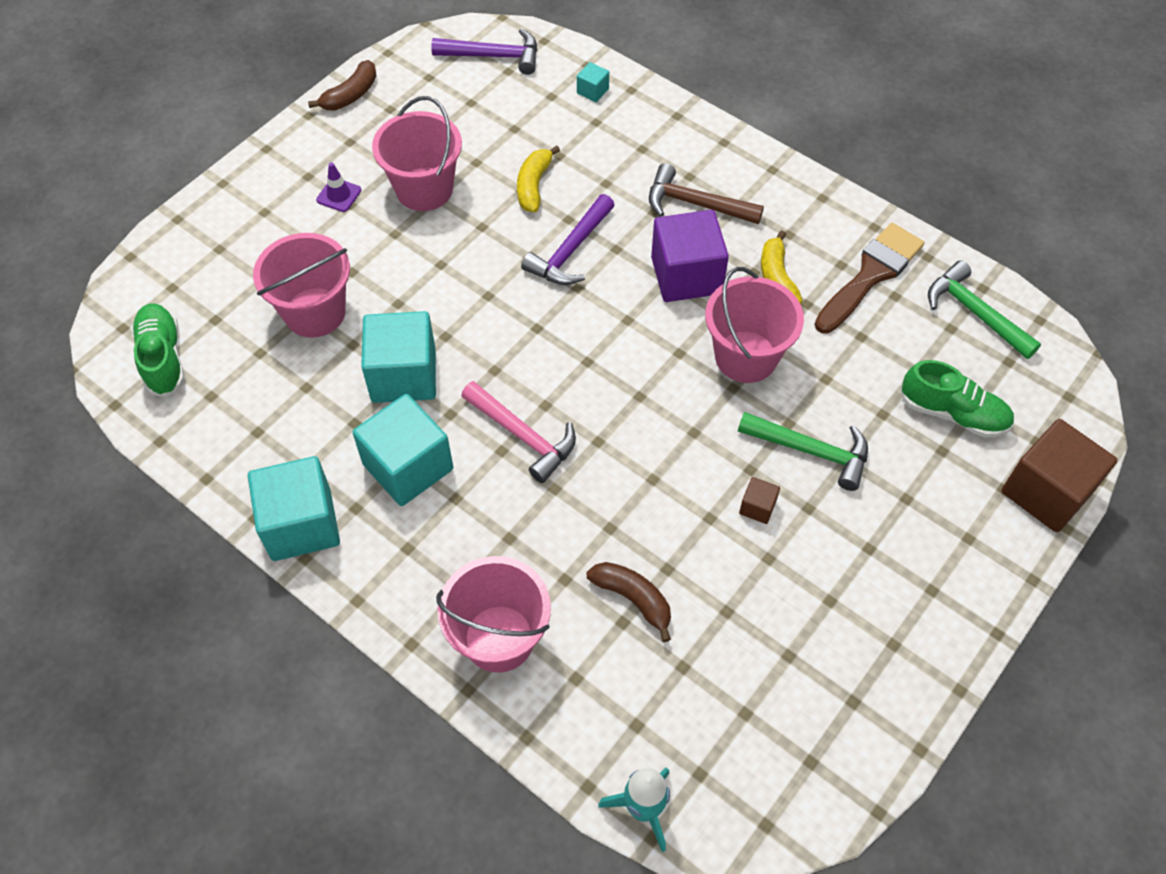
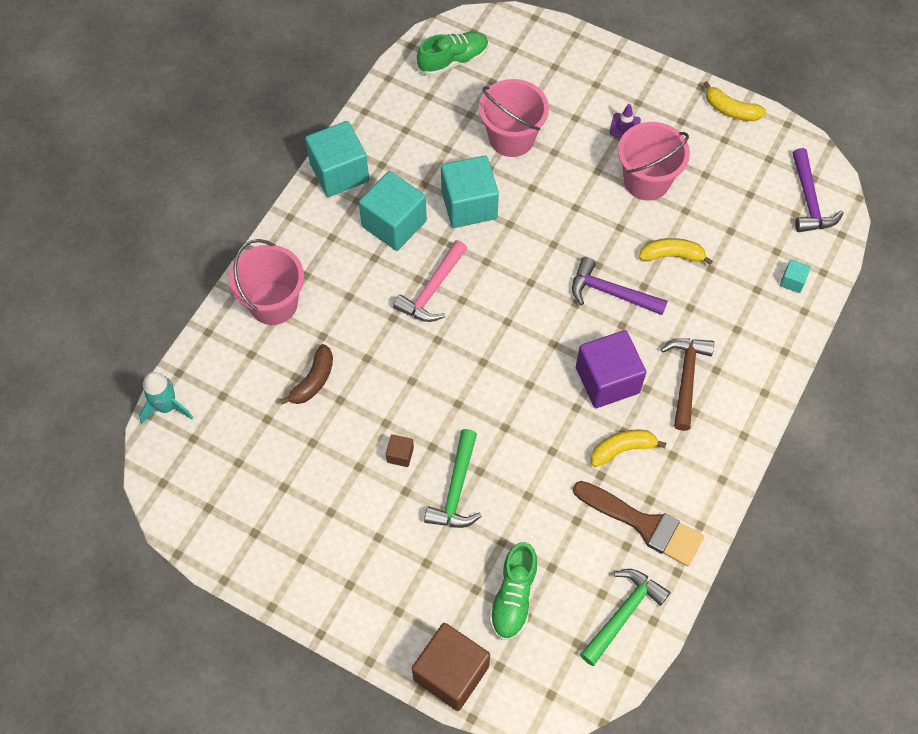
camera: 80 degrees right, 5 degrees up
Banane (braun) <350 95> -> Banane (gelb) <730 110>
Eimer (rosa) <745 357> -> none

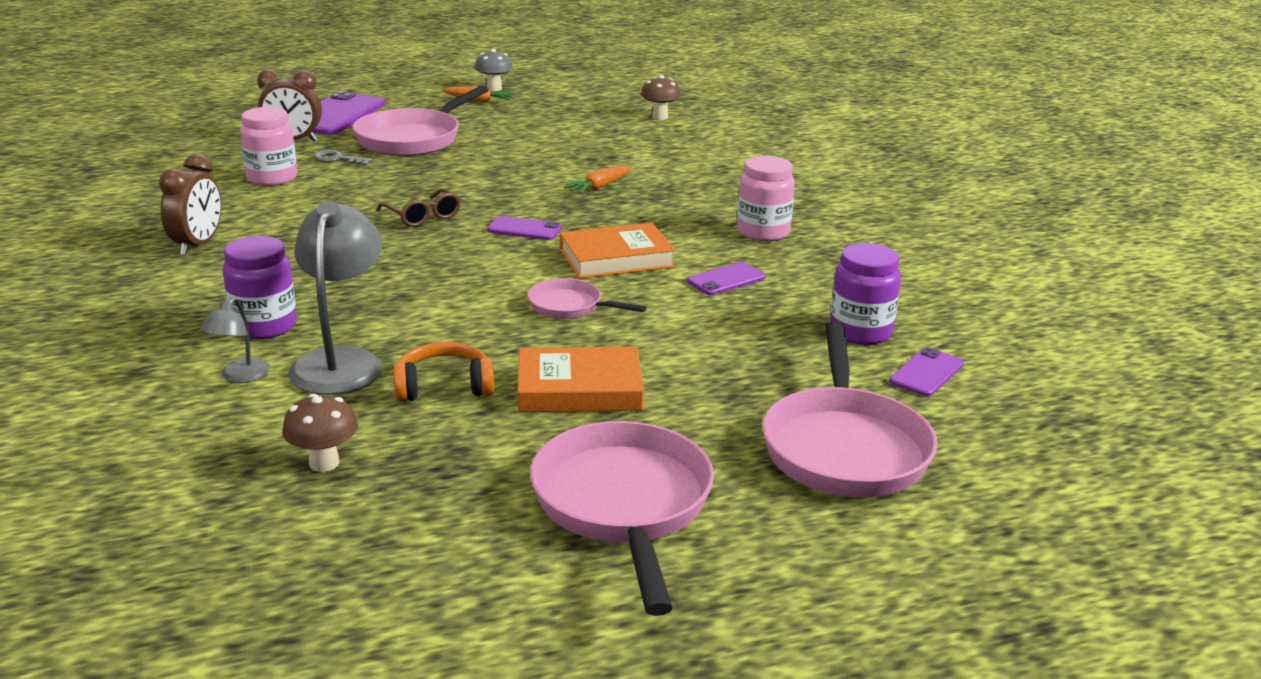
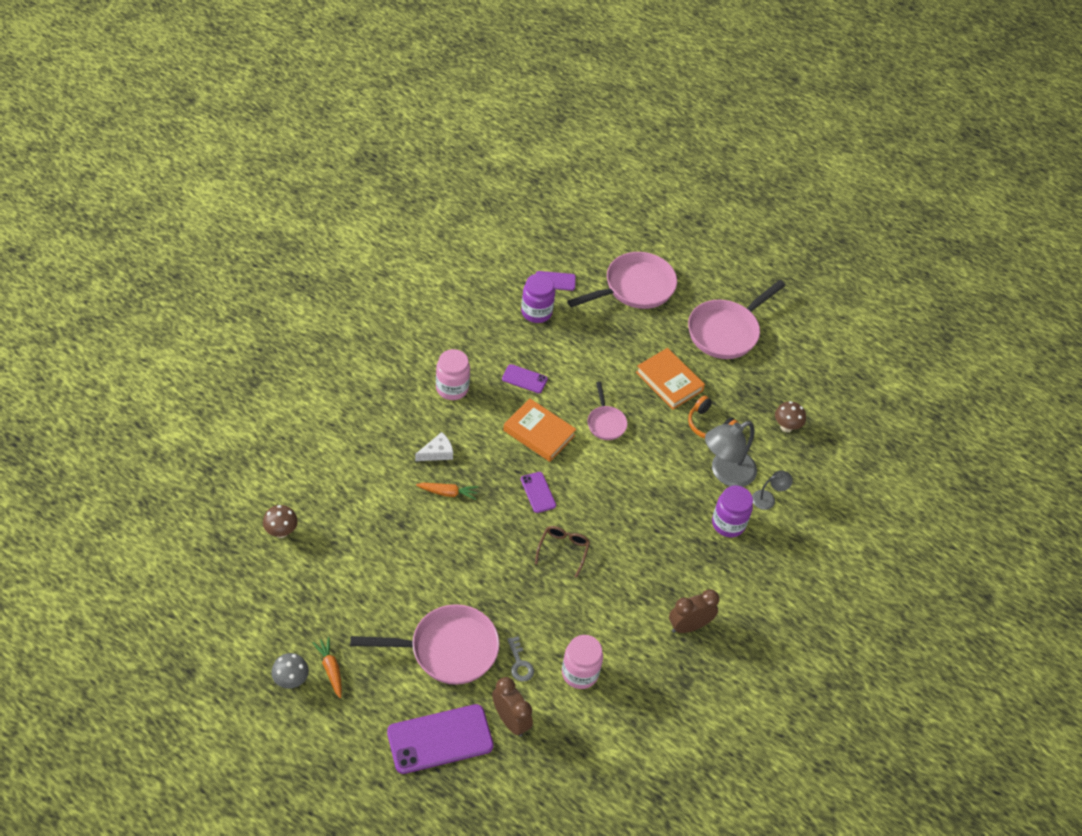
camera: 130 degrees left, 25 degrees up
none -> Käse (weiß) <437 453>

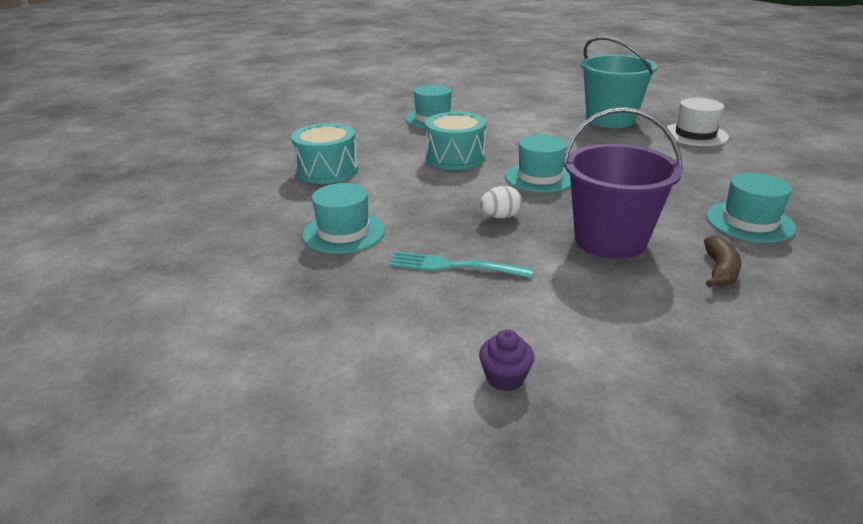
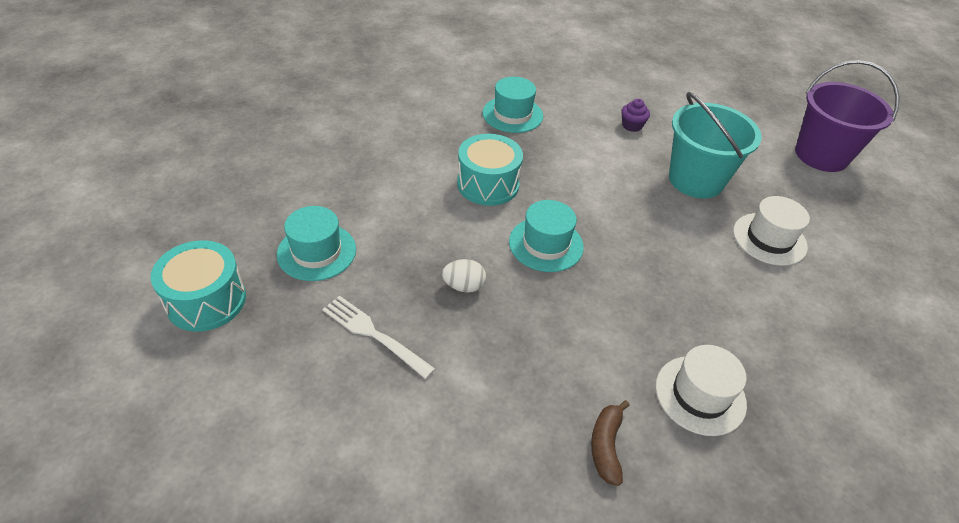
camera: 20 degrees right, 15 degrees up
Trommel (türkis) <327 170> -> Trommel (türkis) <206 300>, relocated
Gabel (türkis) <454 266> -> Gabel (weiß) <374 334>
Muffin (lila) <505 378> -> Muffin (lila) <632 126>, relocated
Eimer (lila) <610 240> -> Eimer (lila) <821 155>, relocated
Banane (braun) <720 270> -> Banane (braun) <606 446>, 150 degrees clockwise
Hut (türkis) <749 222> -> Hut (weiß) <700 395>

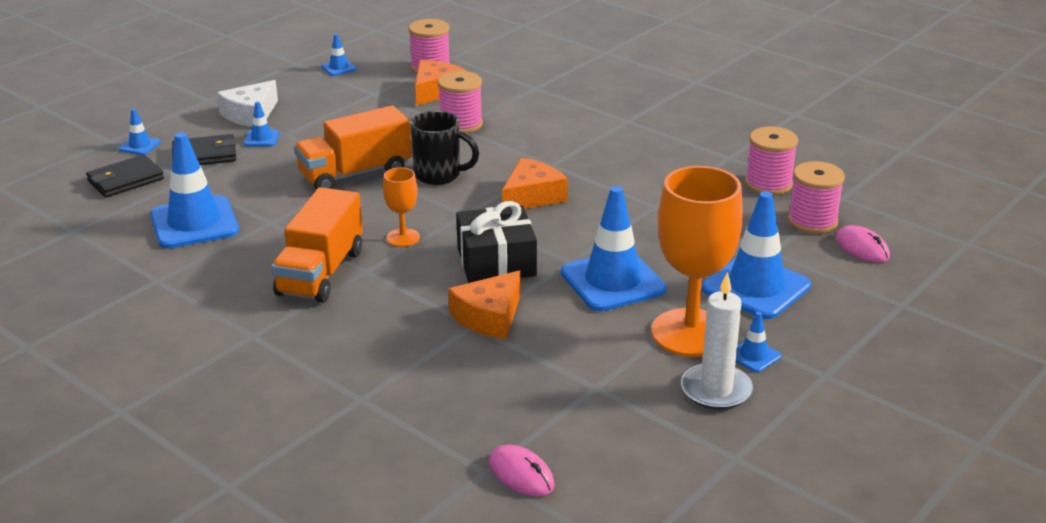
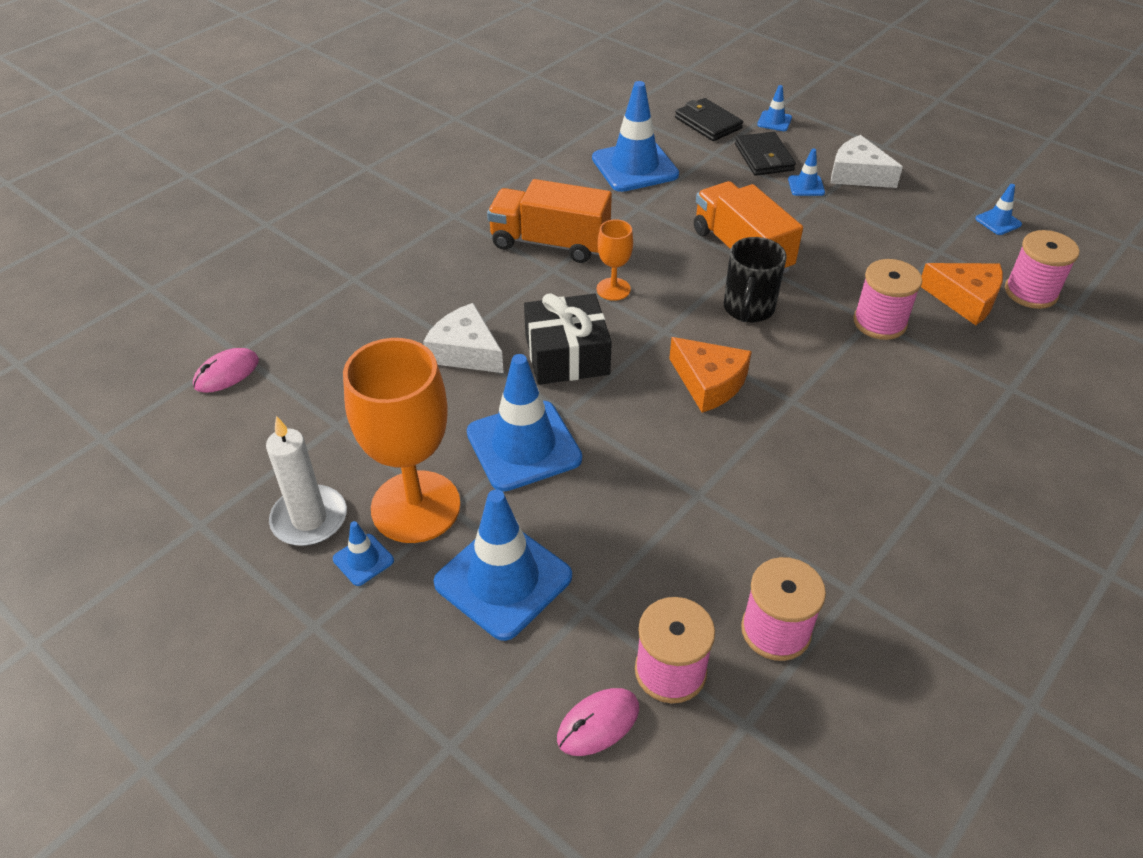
camera: 90 degrees right, 15 degrees up
Käse (orange) <489 317> -> Käse (weiß) <465 351>

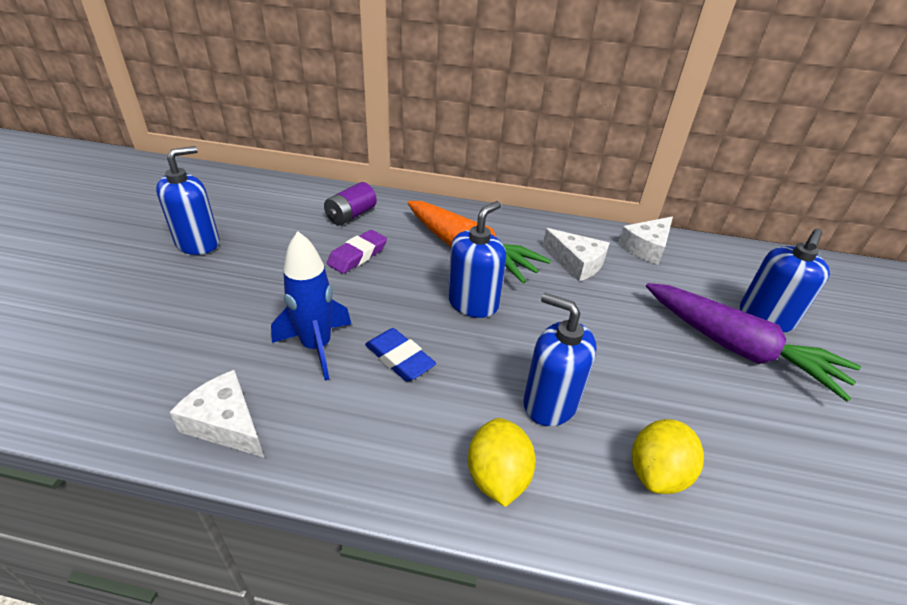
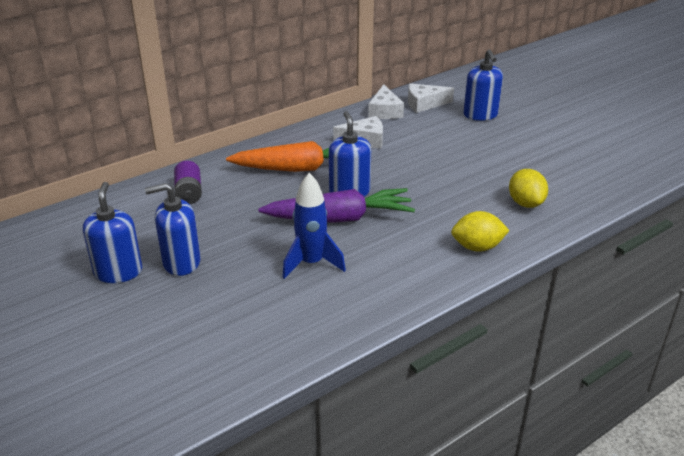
camera: 45 degrees left, 5 degrees down
Käse (weiß) <226 423> -> Käse (weiß) <424 104>, relocated
Radiergummi (lila) <357 255> -> none
Radiergummi (blau) <399 358> -> none
Zitrone (gelb) <497 477> -> Zitrone (gelb) <477 247>, 45 degrees counterclockwise
Seifenspender (blau) <550 403> -> Seifenspender (blau) <181 262>, relocated
Karotte (lila) <737 348> -> Karotte (lila) <340 218>, relocated

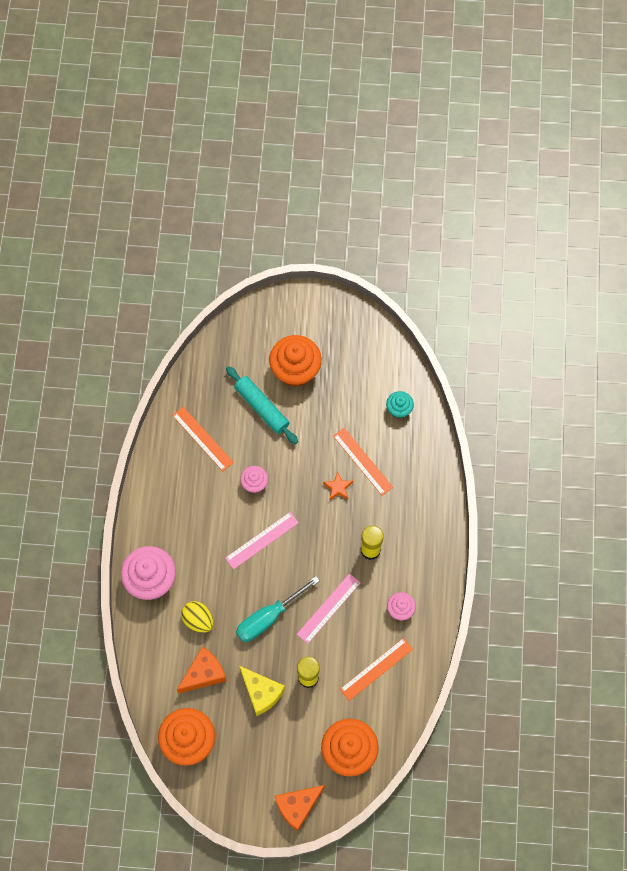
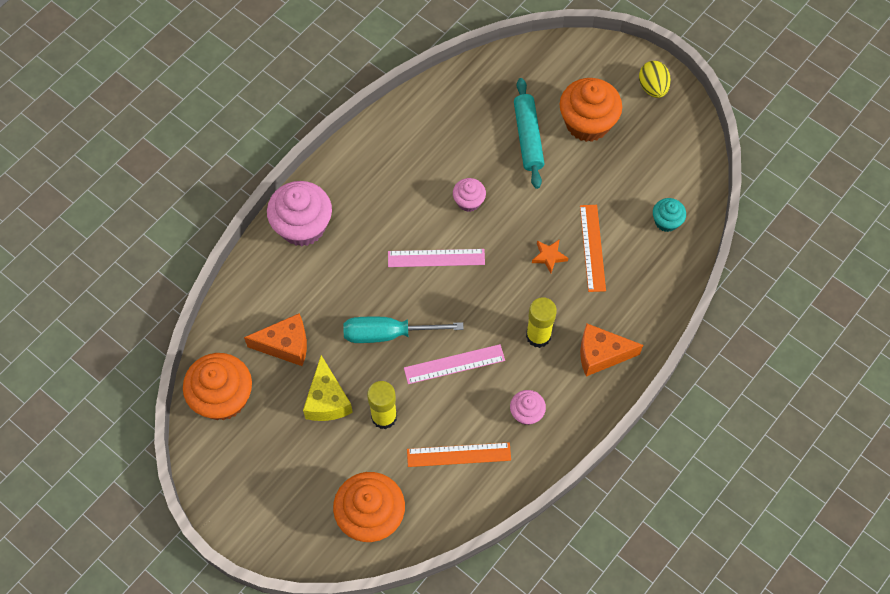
camera: 35 degrees right, 5 degrees down
Lineal (orange) <203 438> -> none
Ei (gelb) <198 620> -> Ei (gelb) <652 88>, relocated
Käse (orange) <297 806> -> Käse (orange) <601 354>, relocated

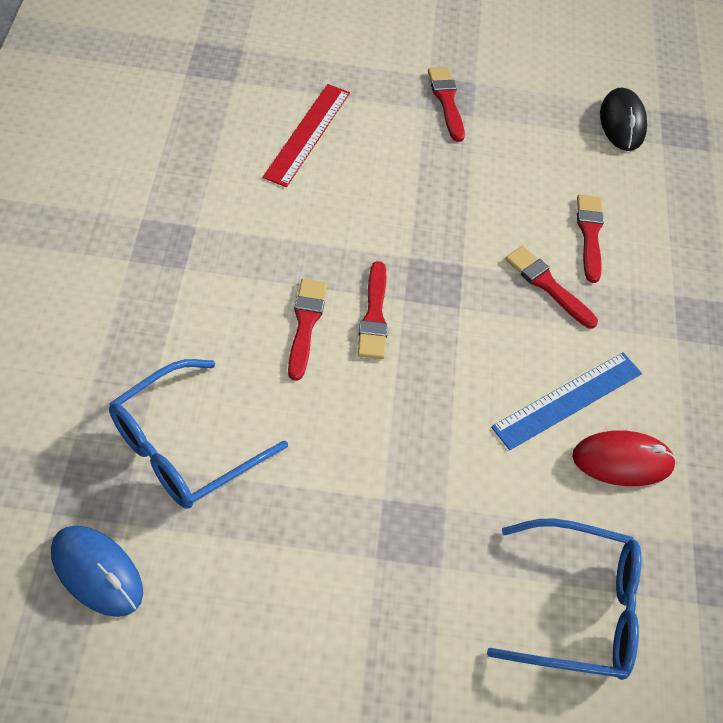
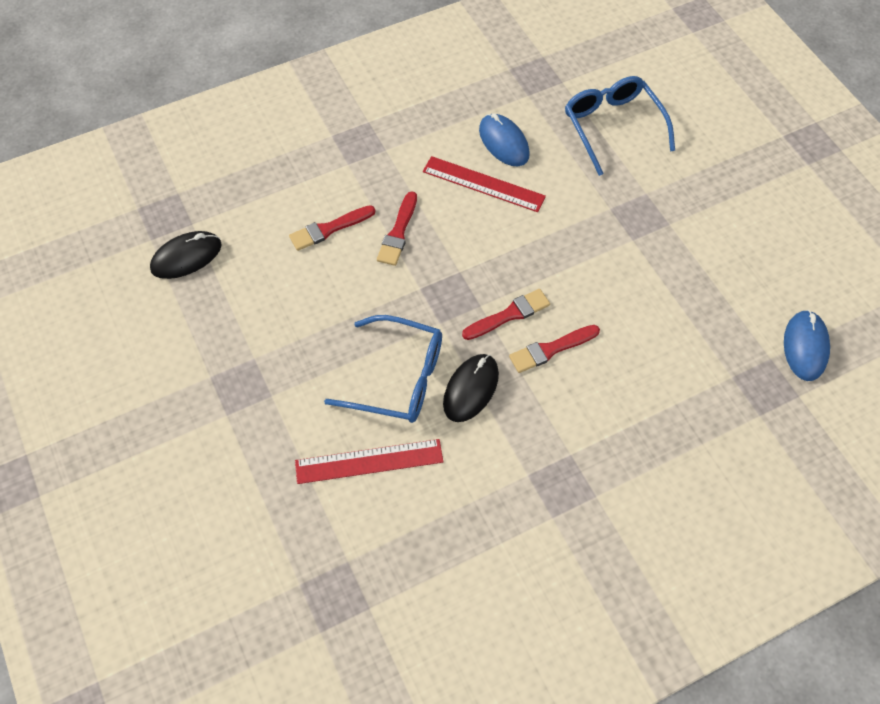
camera: 115 degrees left, 5 degrees up
Brille (blau) <184 447> -> Brille (blau) <398 378>, relocated
Pinsel (rot) <446 101> -> none
Lineal (blau) <567 399> -> Lineal (rot) <483 184>
Computermaus (rot) <622 461> -> Computermaus (blau) <504 142>
none -> Computermaus (schwarz) <471 389>

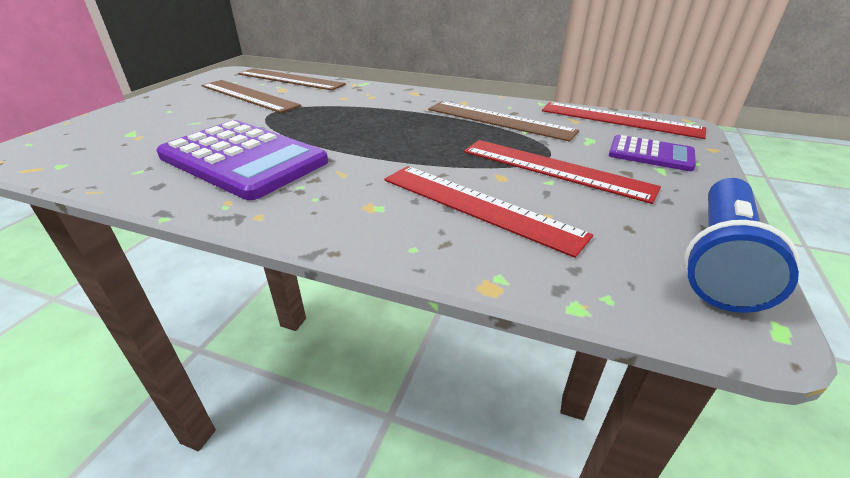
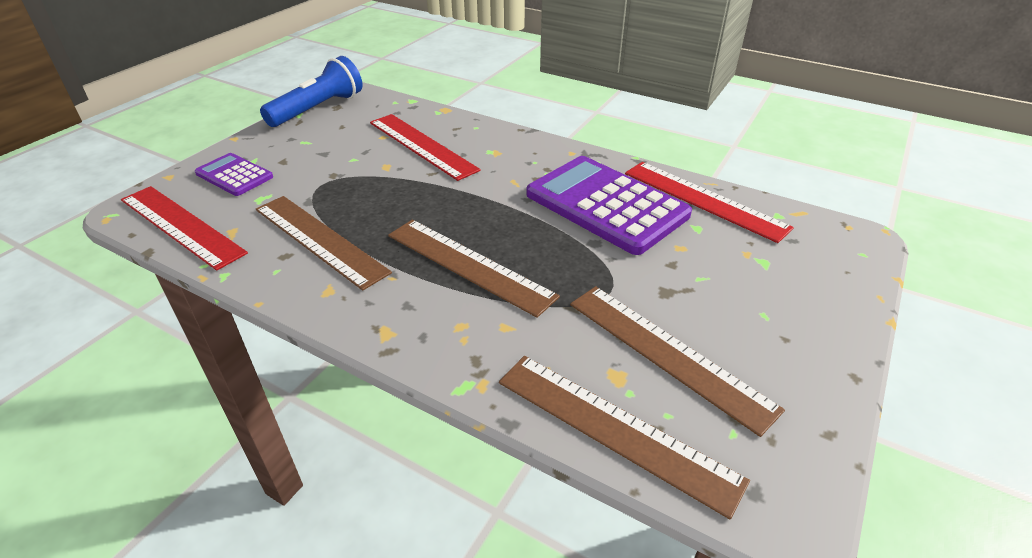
camera: 170 degrees left, 5 degrees up
Lineal (rot) <554 169> -> Lineal (rot) <703 200>, relocated
none -> Lineal (braun) <468 265>

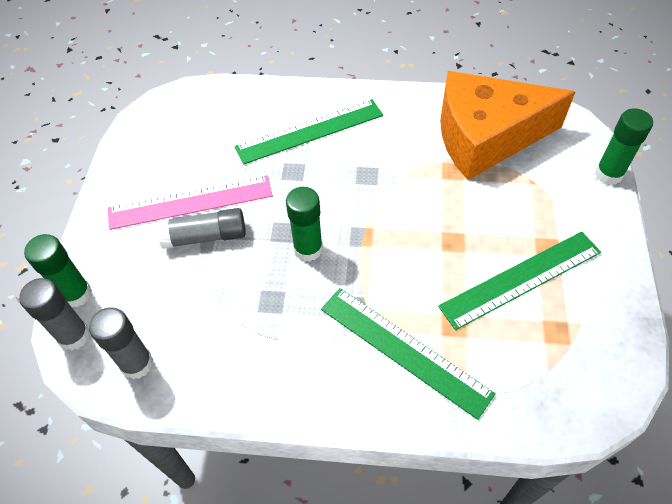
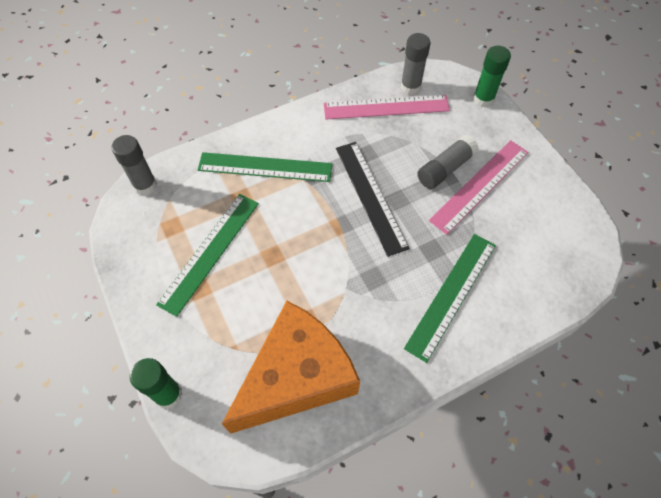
camera: 145 degrees right, 5 degrees up
Klebestift (grau) <74 336> -> Klebestift (grau) <145 185>, relocated
Klebestift (grün) <308 249> -> Lineal (schwarz) <370 196>
none -> Lineal (rosa) <386 107>

